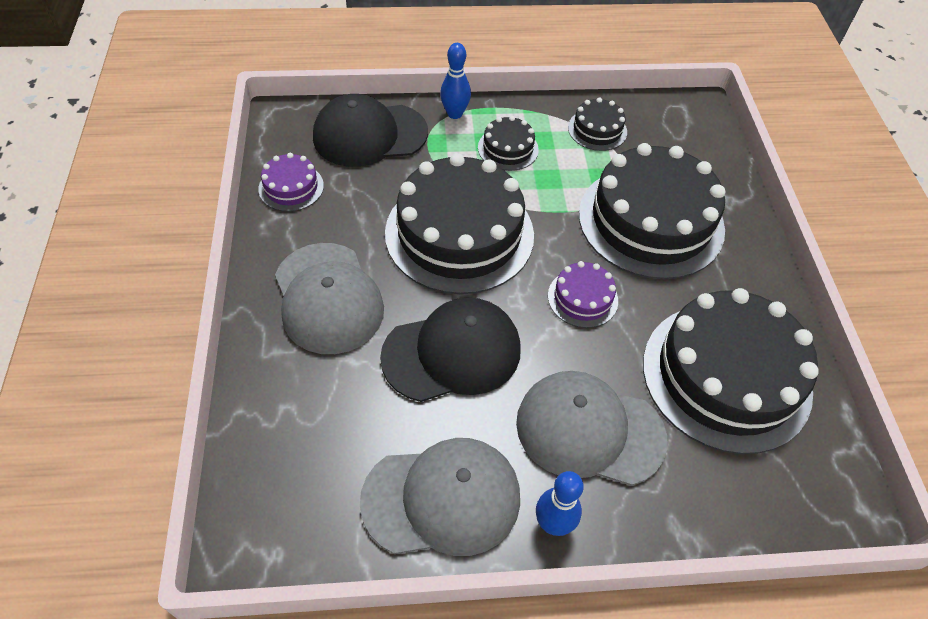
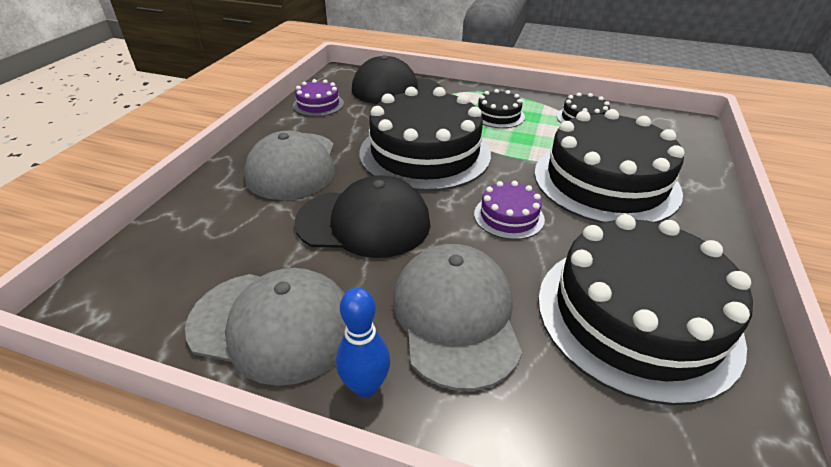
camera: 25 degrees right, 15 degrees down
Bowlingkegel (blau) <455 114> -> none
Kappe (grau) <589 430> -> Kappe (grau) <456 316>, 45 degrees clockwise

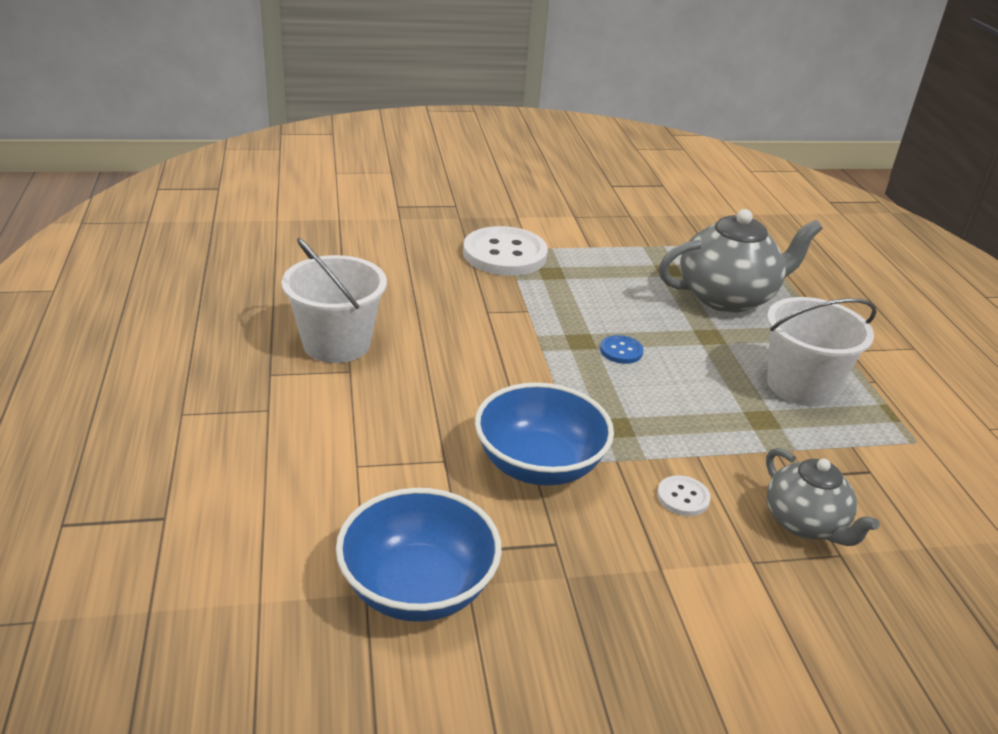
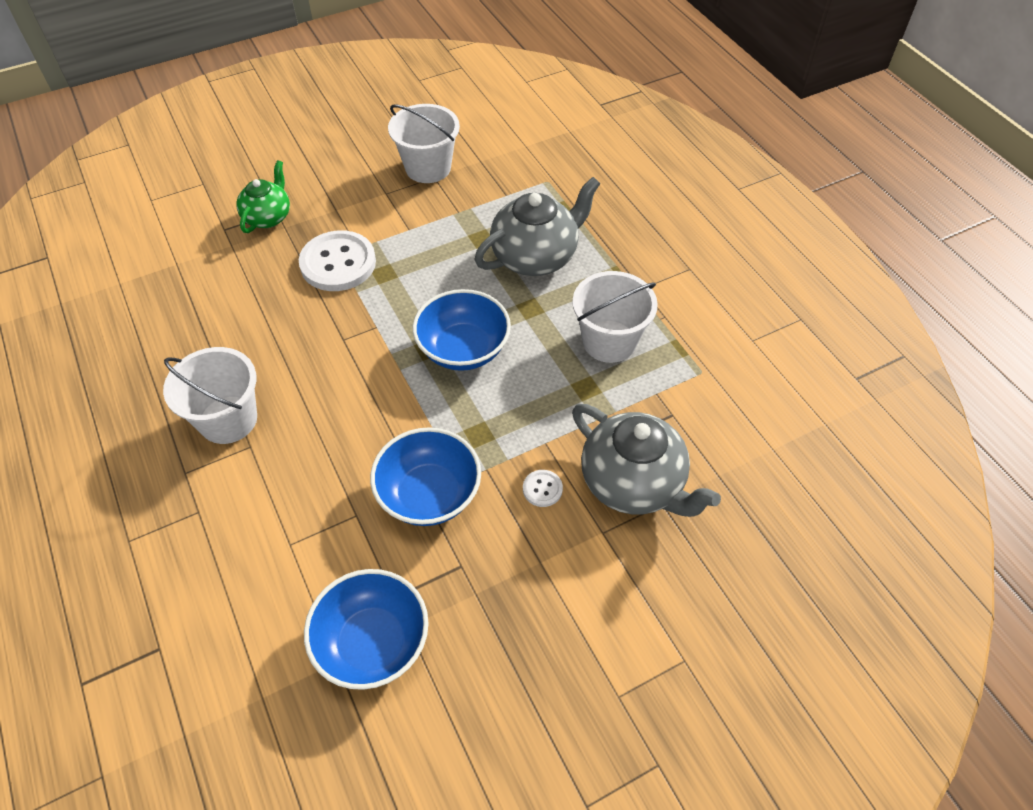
camera: 15 degrees left, 20 degrees up
Knopf (blau) <621 351> -> Schüssel (blau) <463 349>
Teekanne (grau) <805 524> -> Teekanne (grau) <633 483>, x1.63
none -> Teekanne (grün) <268 217>
none -> Eimer (weiß) <428 168>

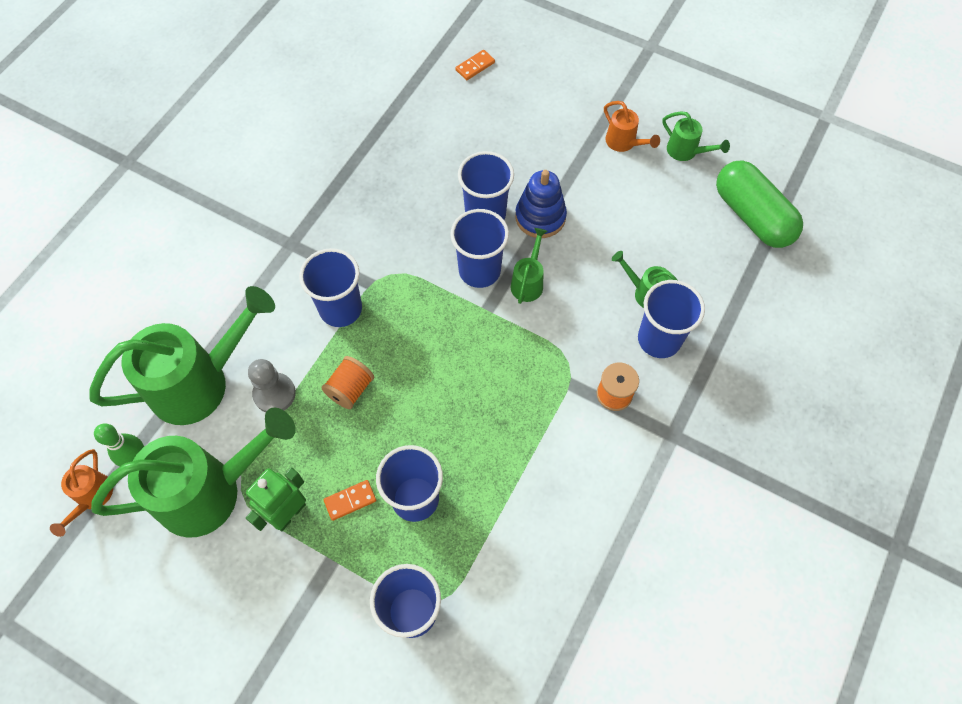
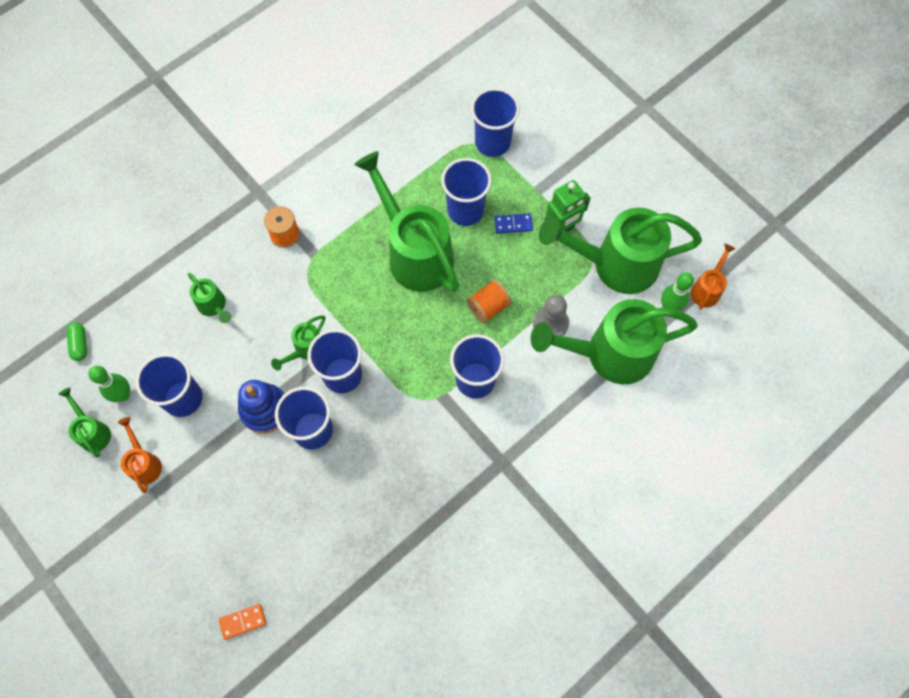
camera: 160 degrees left, 5 degrees up
Dominostein (orange) <350 500> -> Dominostein (blau) <513 224>
Becher (blau) <659 339> -> Becher (blau) <183 398>, relocated
Kapsel (grün) <752 216> -> Kapsel (grün) <80 344>, x0.41
none -> Bowlingkegel (grün) <123 394>
none -> Gießkanne (grün) <415 254>

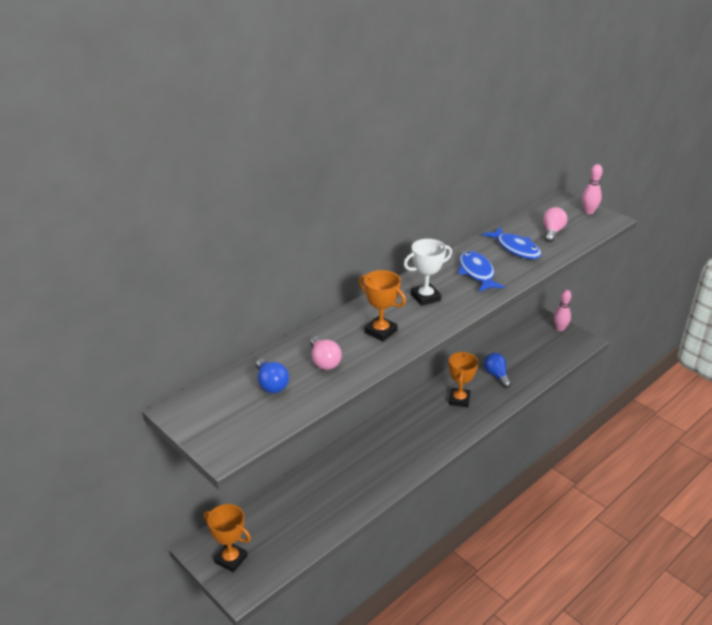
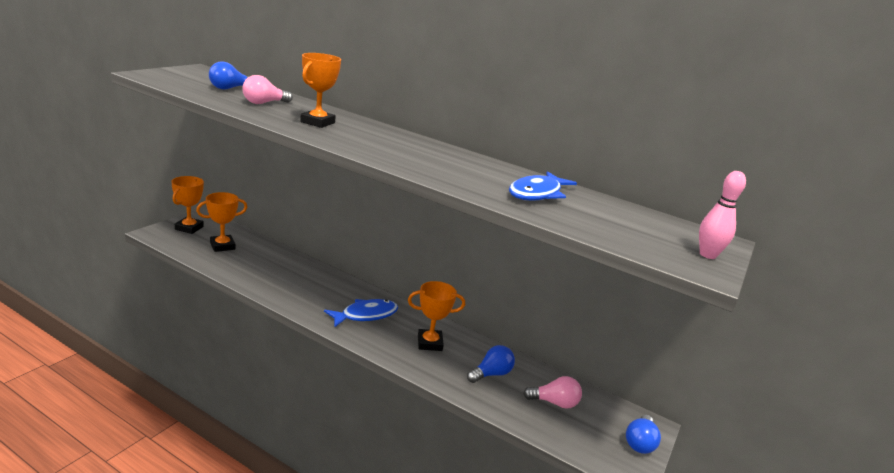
camera: 70 degrees right, 10 degrees down
Pokal (weiß) <425 297> -> none
Fisch (blau) <477 273> -> Fisch (blau) <365 315>, relocated
Glühbirne (rosa) <552 232> -> Glühbirne (rosa) <554 403>, relocated
Bowlingkegel (rosa) <560 329> -> Glühbirne (blau) <639 443>
none -> Pokal (orange) <222 246>

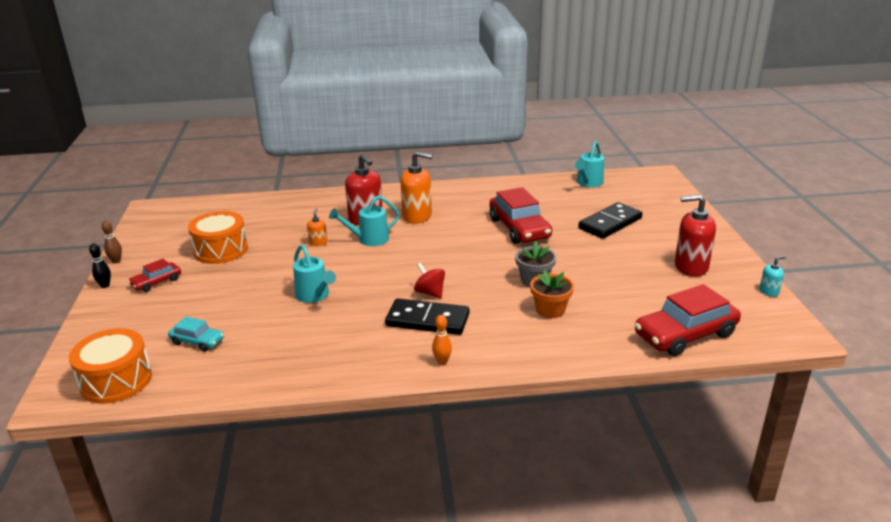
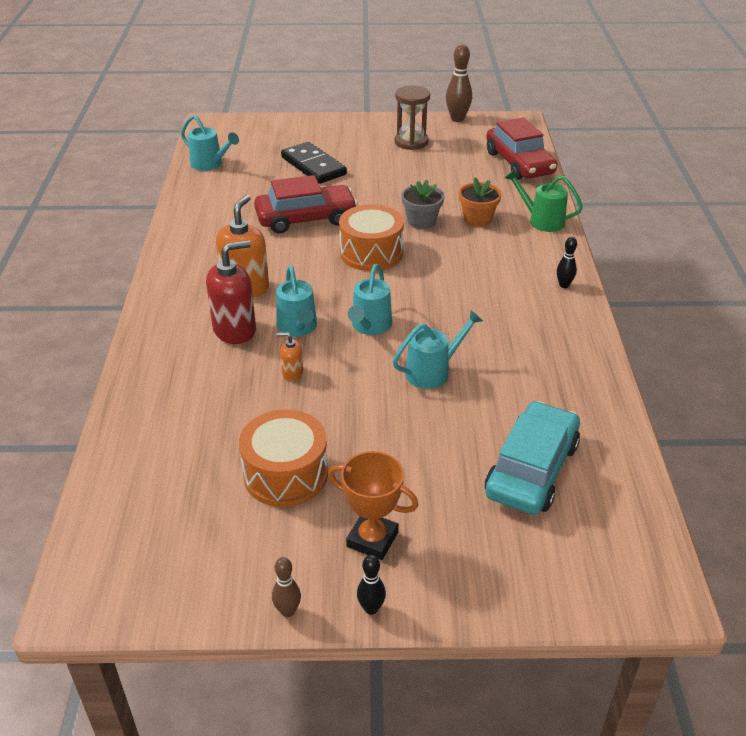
camera: 85 degrees left, 10 degrees up
Trommel (orange) <116 380> -> Trommel (orange) <371 253>, relocated
Auto (rot) <156 282> -> Pokal (orange) <372 539>
Auto (türkis) <197 341> -> Auto (türkis) <532 469>, x1.92
Dominostein (schwarz) <427 320> -> none
Kreisel (rot) <430 293> -> none
Bowlingkegel (orange) <442 362> -> Bowlingkegel (schwarz) <564 285>
Seifenspender (rot) <690 267> -> Sanduhr (braun) <411 142>
Seifenspender (türkis) <769 291> -> Bowlingkegel (braun) <457 119>
none -> Gießkanne (türkis) <370 326>
none -> Gießkanne (grün) <541 220>

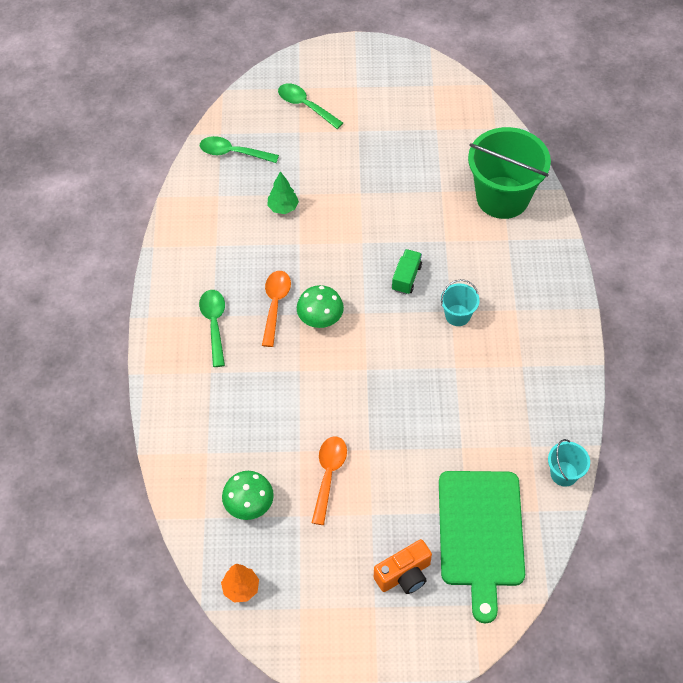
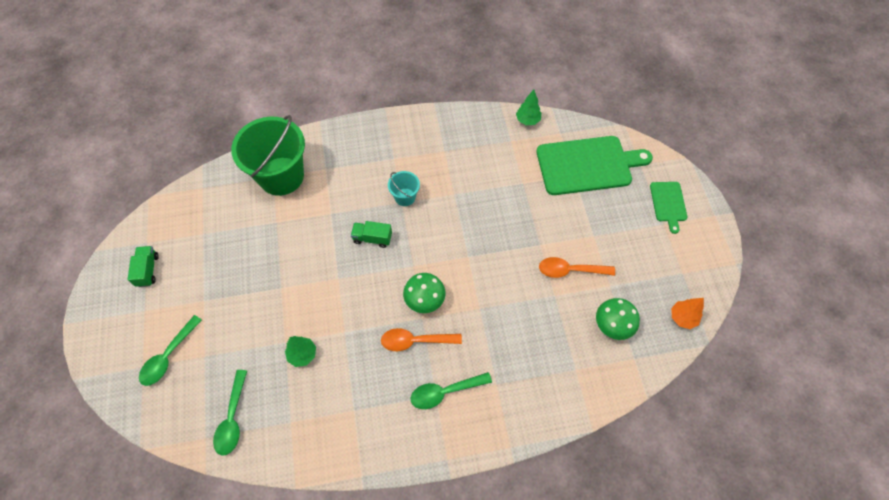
camera: 100 degrees left, 5 degrees up
Kamera (orange) <404 575> -> none
Eimer (türkis) <564 474> -> Baum (grün) <527 120>
none -> Lastwagen (grün) <148 270>
none -> Schneidebrett (grün) <668 203>

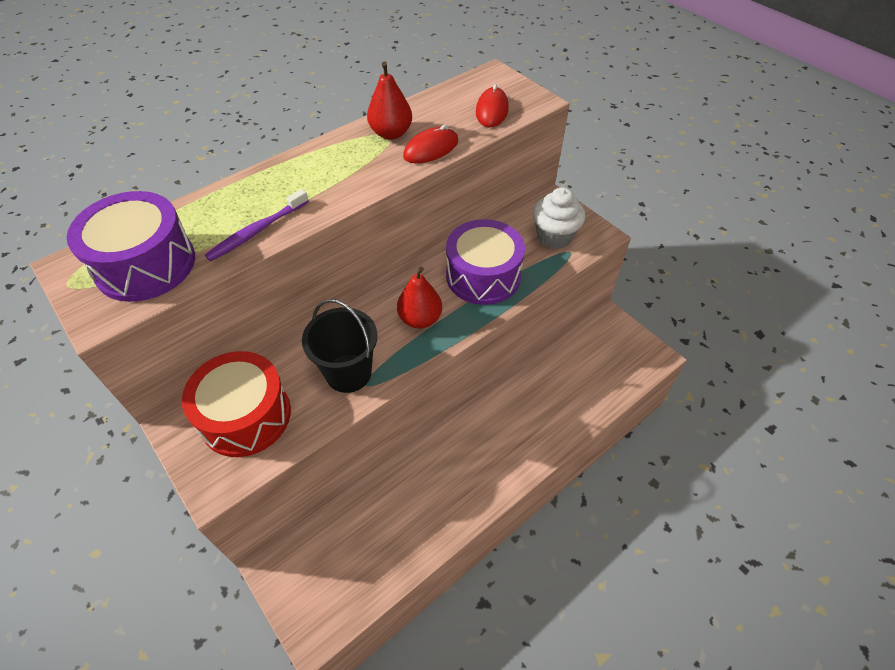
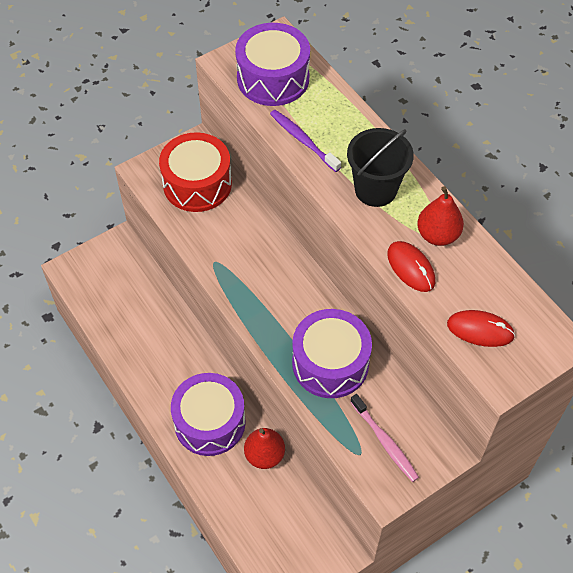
camera: 95 degrees right, 5 degrees up
Eimer (schwarz) <348 373> -> Eimer (schwarz) <375 189>, relocated
Birne (rot) <420 319> -> Birne (rot) <264 455>, relocated
Muffin (weiß) <554 236> -> Zahnbürste (rosa) <385 442>
none -> Trommel (lila) <209 422>

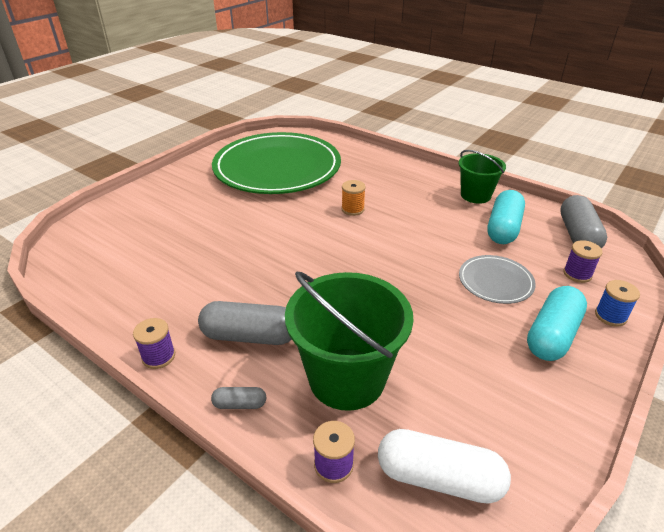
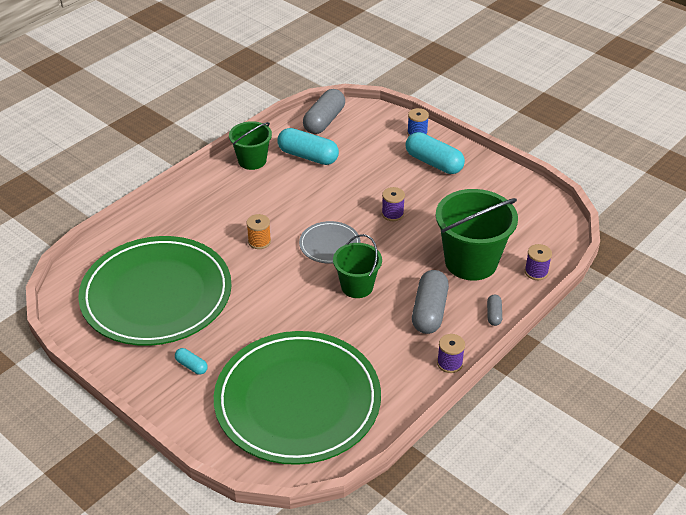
camera: 85 degrees left, 5 degrees up
Kapsel (weiß) <439 478> -> none
Teller (grau) <495 281> -> Teller (grau) <329 245>, relocated
Kapsel (grau) <578 235> -> Kapsel (grau) <324 121>, 75 degrees counterclockwise
Garnrolle (lila) <577 274> -> Garnrolle (lila) <392 214>, relocated
none -> Kapsel (türkis) <191 366>
none -> Teller (grün) <297 401>
none -> Eimer (grün) <357 286>

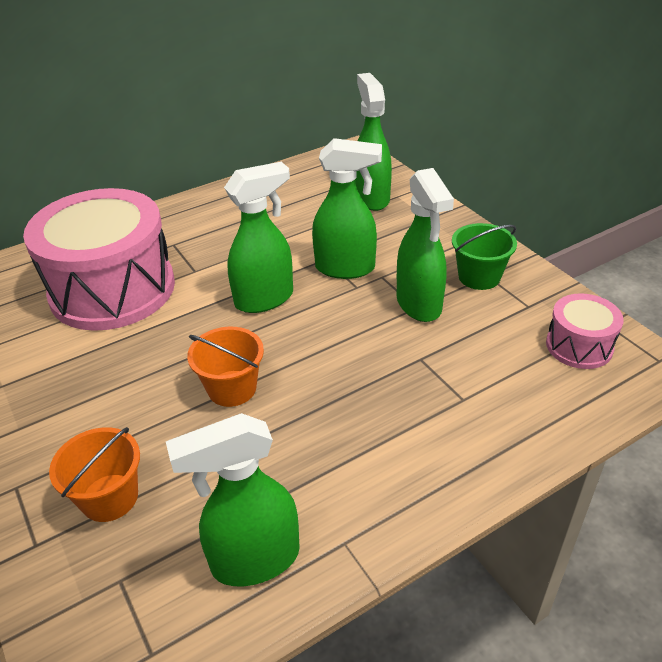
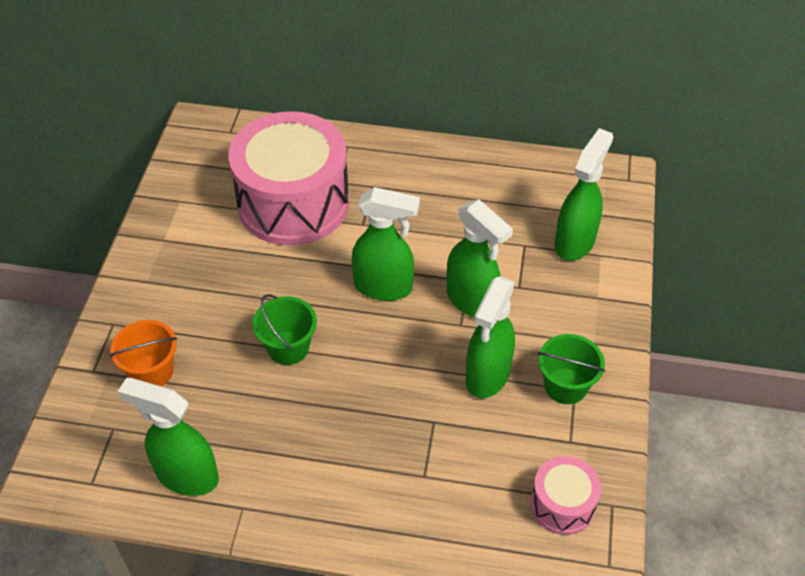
camera: 40 degrees right, 10 degrees up
Eimer (orange) <232 388> -> Eimer (grün) <288 347>

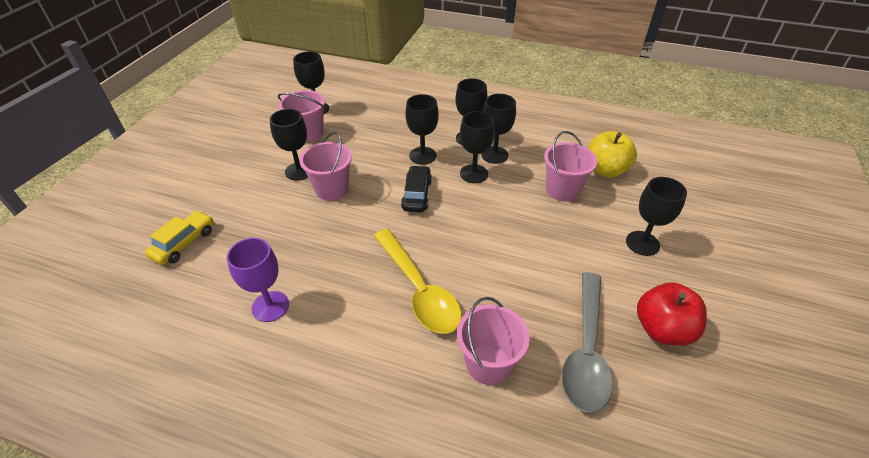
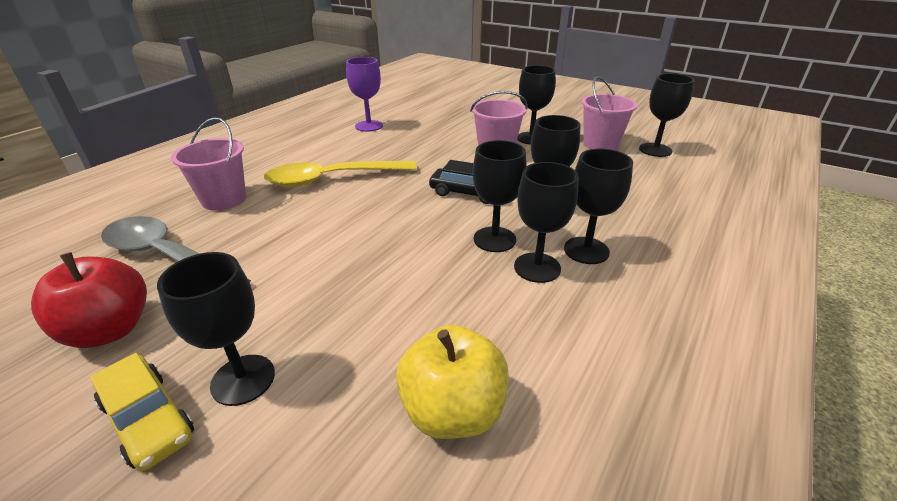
camera: 105 degrees right, 10 degrees down
Auto (gelb) <184 243> -> Auto (gelb) <148 419>, relocated
Eimer (rosa) <562 190> -> none

